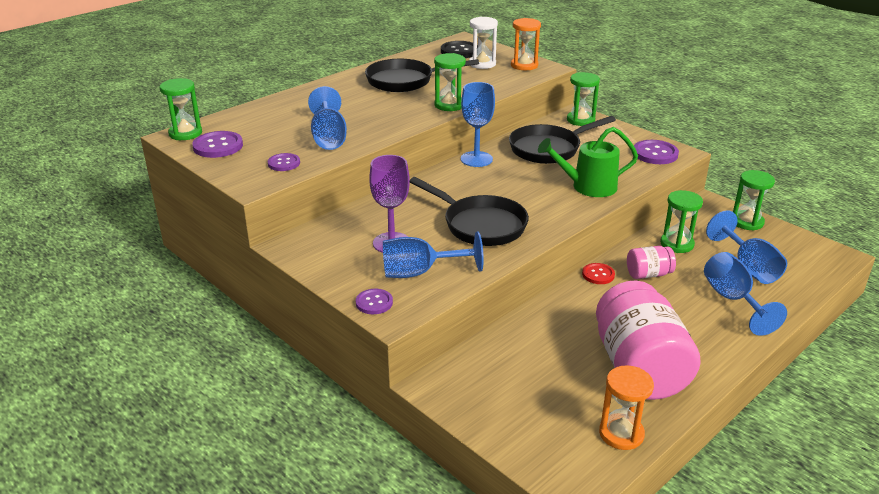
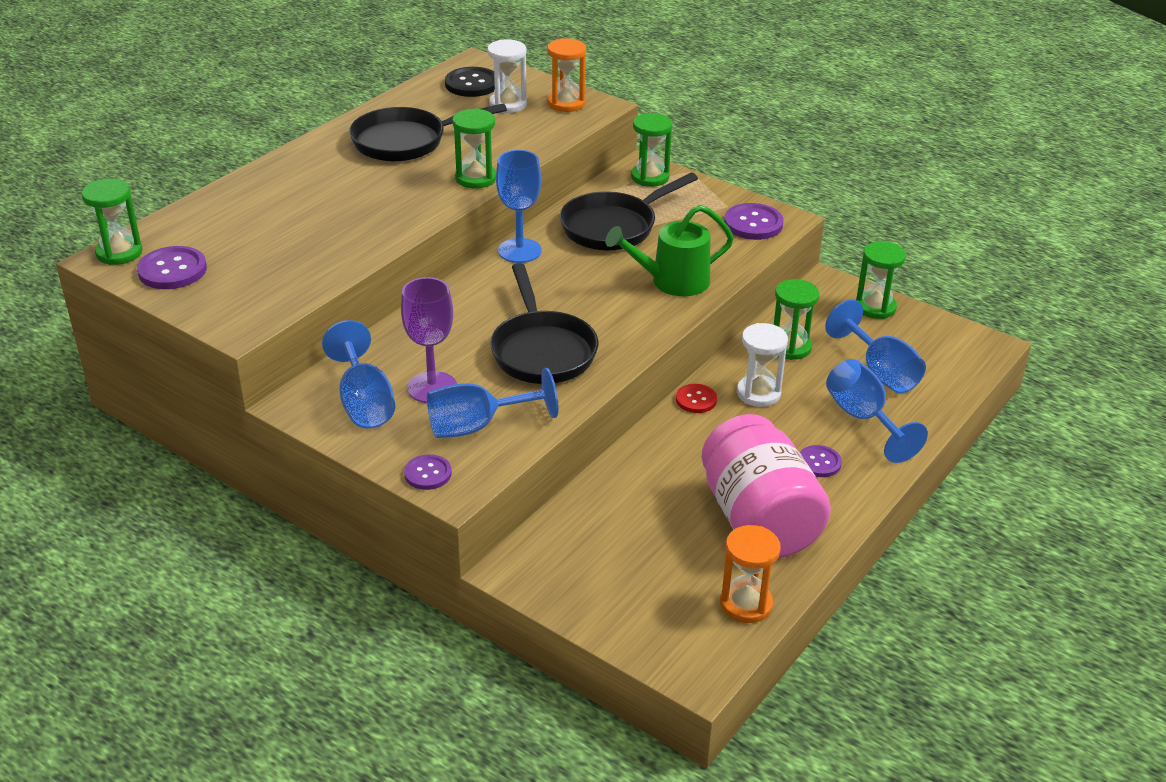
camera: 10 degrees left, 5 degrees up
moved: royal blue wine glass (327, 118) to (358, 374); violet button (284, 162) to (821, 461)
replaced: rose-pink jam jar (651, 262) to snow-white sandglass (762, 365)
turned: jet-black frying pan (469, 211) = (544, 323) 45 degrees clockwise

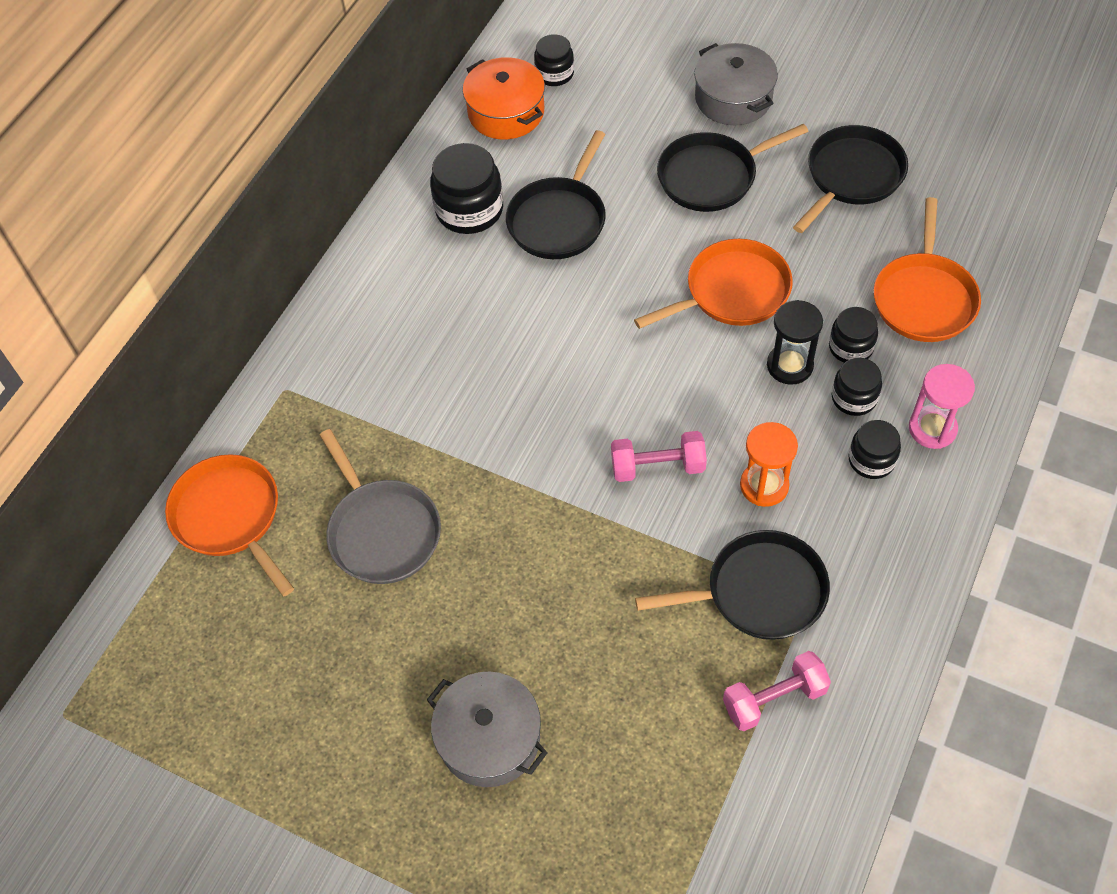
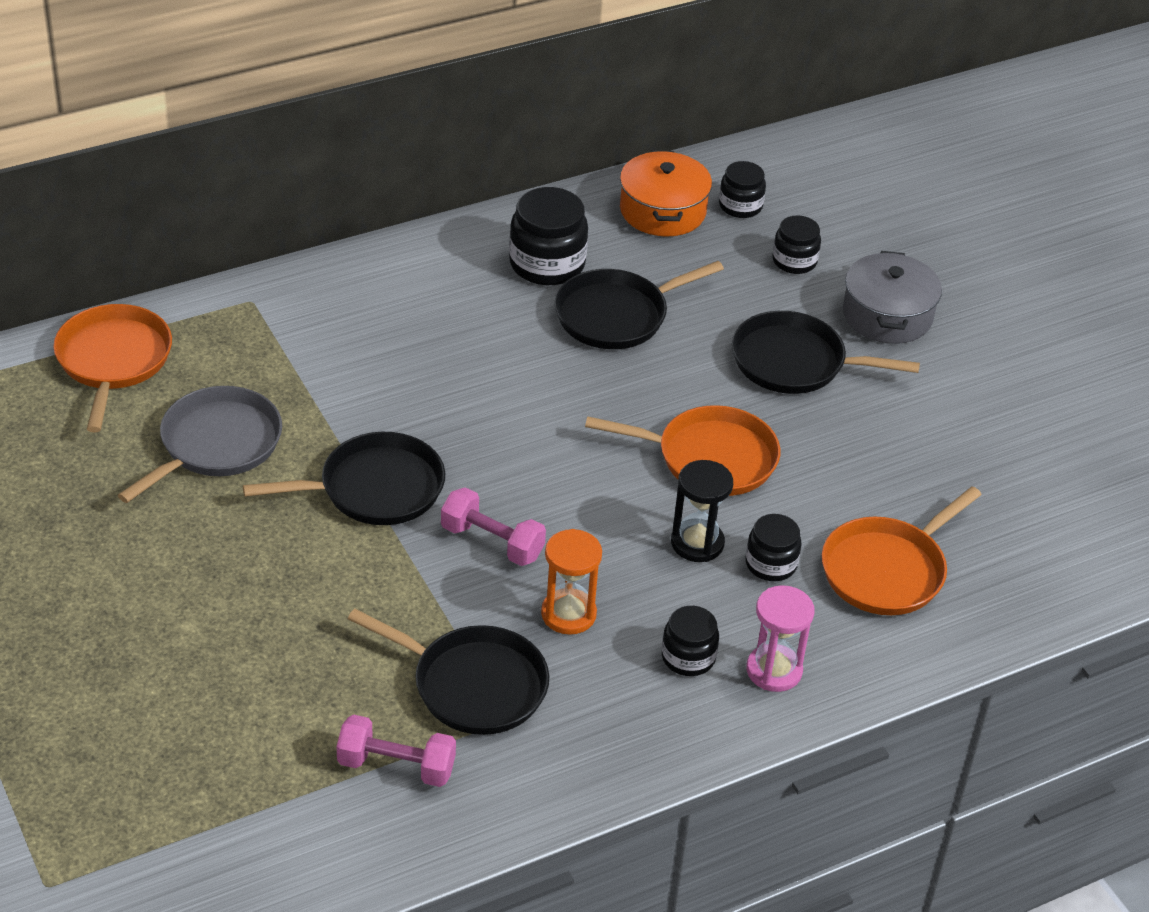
camera: 30 degrees right, 15 degrees down
removed: gray pot (487, 729)
moved: jet-black frying pan (850, 179) to (344, 478); jet-black jam jar (857, 387) to (796, 245)
turned: gray frying pan (380, 506) = (200, 444) 150 degrees counterclockwise

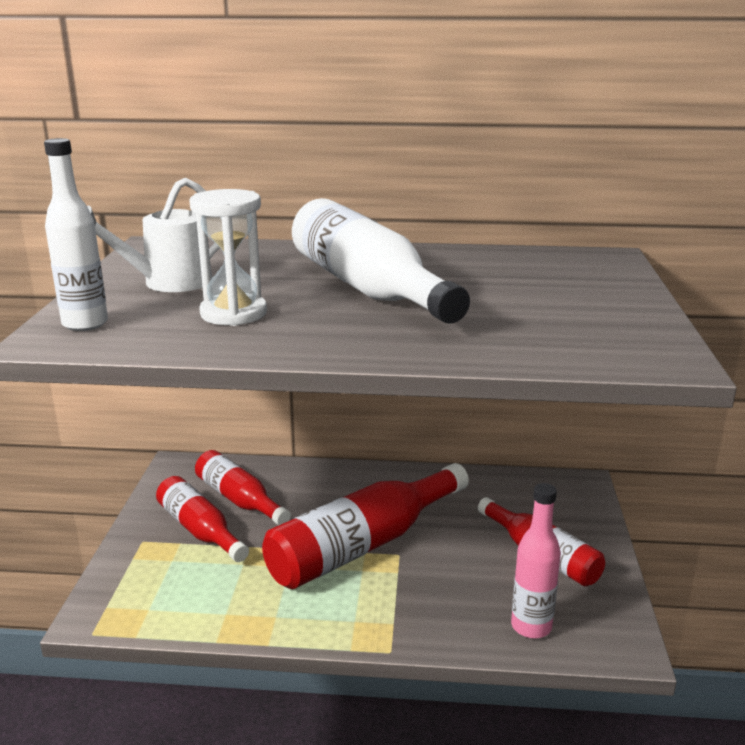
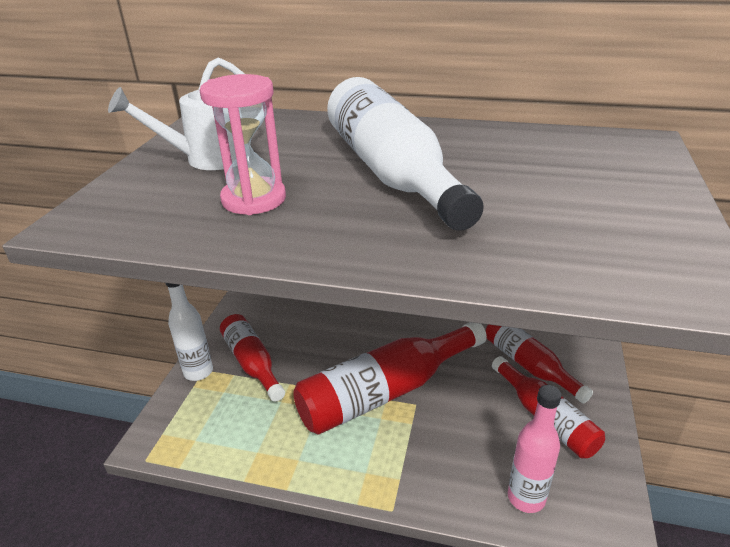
camera: 10 degrees right, 10 degrees up
moved: snow-white drink bottle (76, 234) to (189, 332); crimson drink bottle (243, 487) to (539, 364)
recoloured: snow-white sandglass (228, 257) to rose-pink sandglass (243, 144)

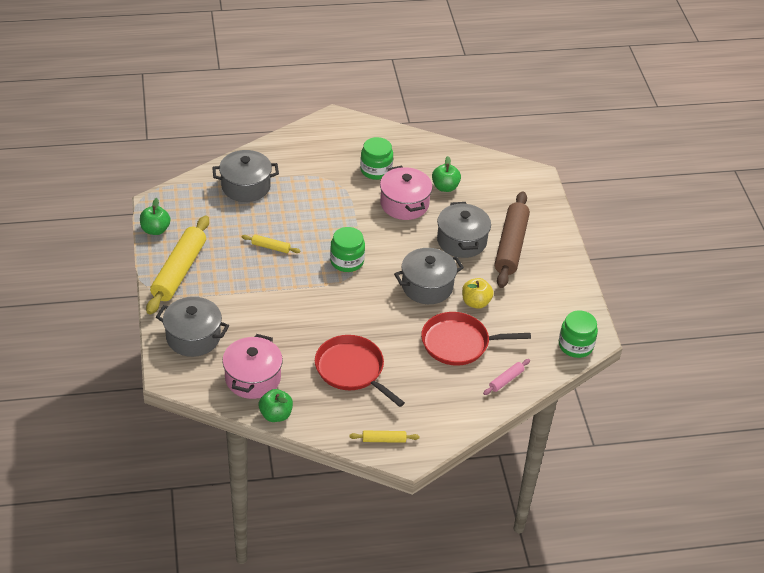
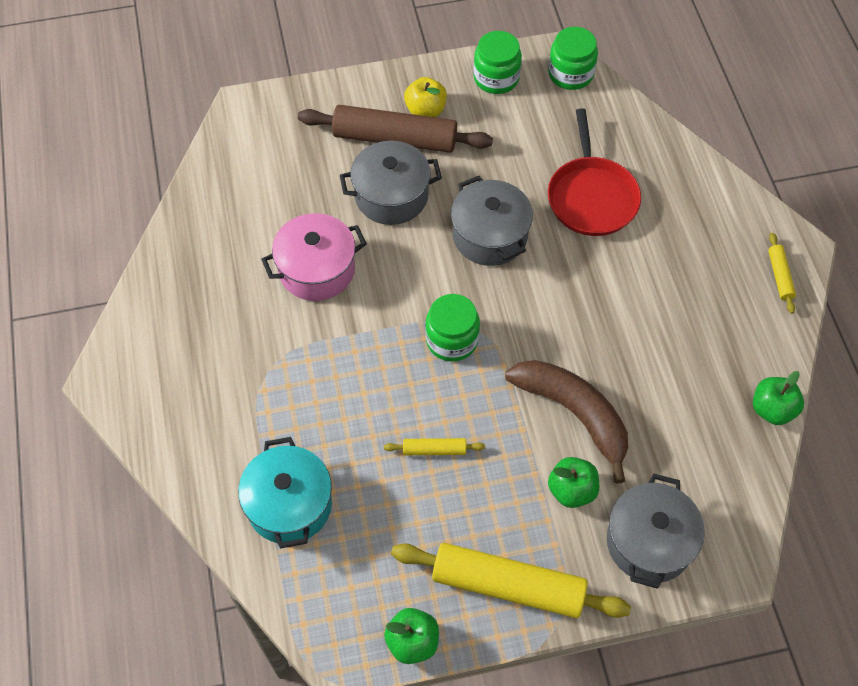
camera: 90 degrees left, 15 degrees up
removed: rose-pink pot (252, 366); crimson frying pan (360, 371); rose-pink pastry roller (506, 377)
added: dark brown toy banana (566, 422)
moved: green jam jar (376, 158) to (497, 62); green apple (446, 174) to (573, 482); golden apple (478, 293) to (425, 97)
recoloured: gray pot (245, 176) to aqua pot (285, 492)
turned: golden pastry roller (271, 244) = (434, 446) 75 degrees clockwise

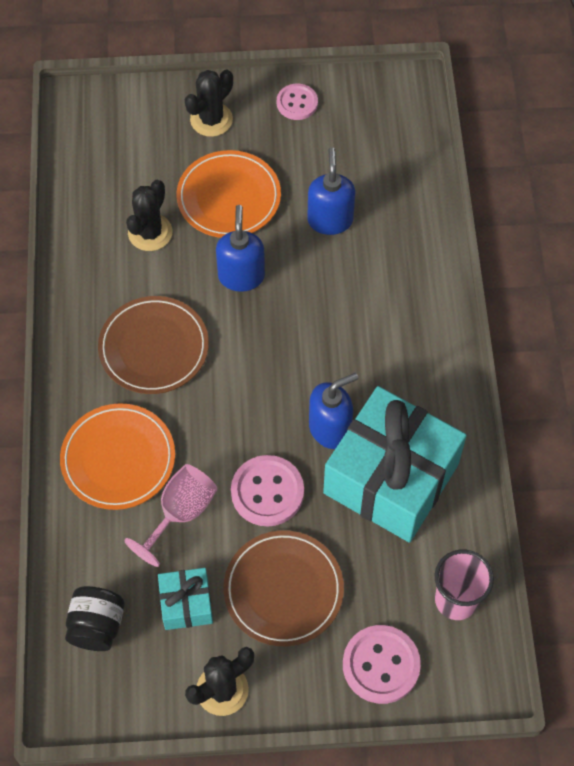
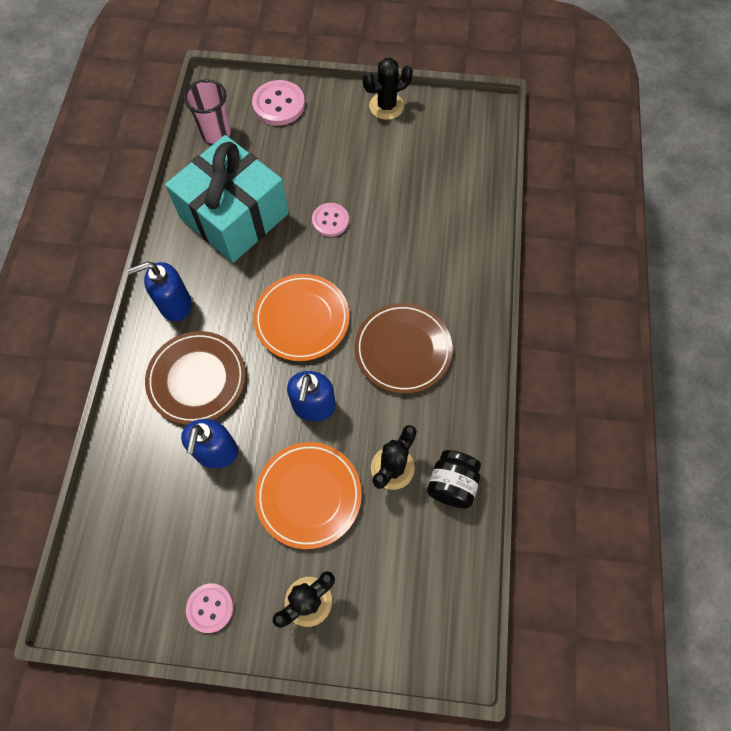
camera: 170 degrees left, 5 degrees up
removed: rose-pink wine glass (170, 515); aqua wrapped gift (185, 599)
moved: royal blue soap dispenser (333, 411) to (159, 291); bright orange flat dish (117, 456) to (301, 317); dark brown flat dish (283, 588) to (195, 378); jet-black jam jar (95, 618) to (454, 479)
resized: rose-pink button (267, 490) = (330, 220) x0.66

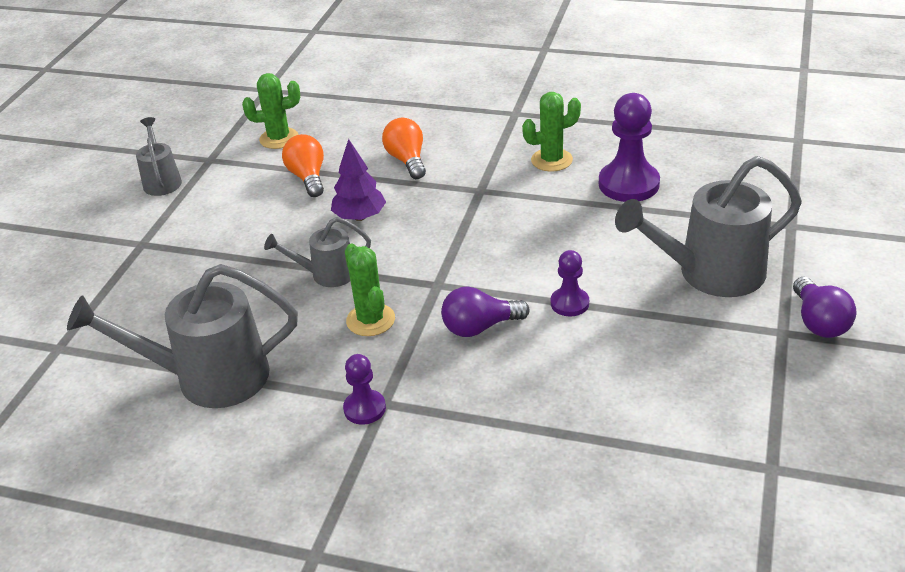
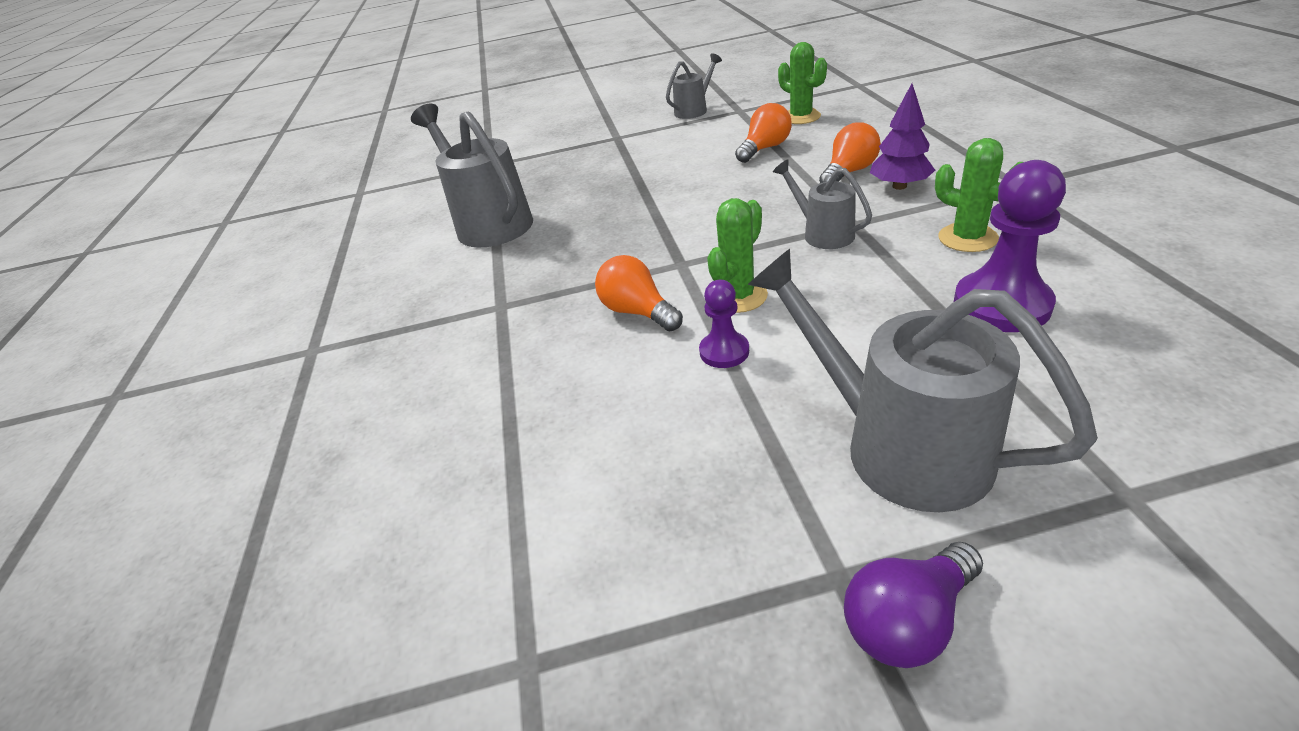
camera: 65 degrees right, 0 degrees up
removed: violet game pawn (364, 389)
moved: violet fir tree (358, 180) to (902, 137); gray watering can (317, 252) to (822, 204); green saguaro cactus (370, 290) to (737, 255)
recoloured: violet lightbulb (485, 312) to bright orange lightbulb (639, 293)

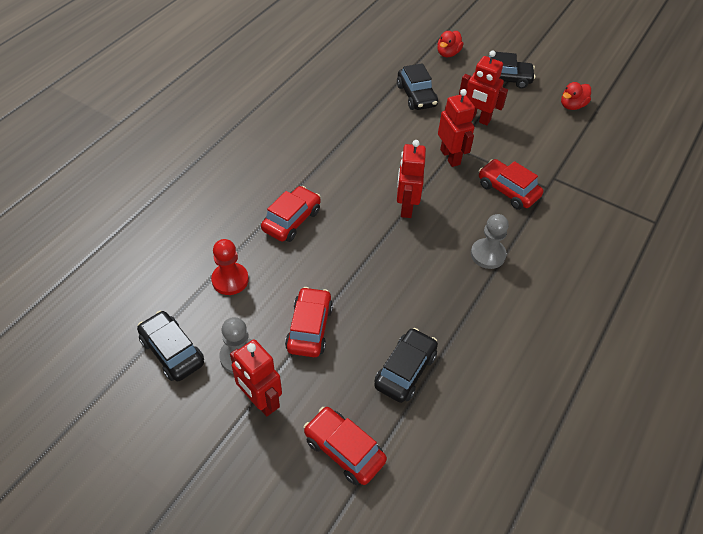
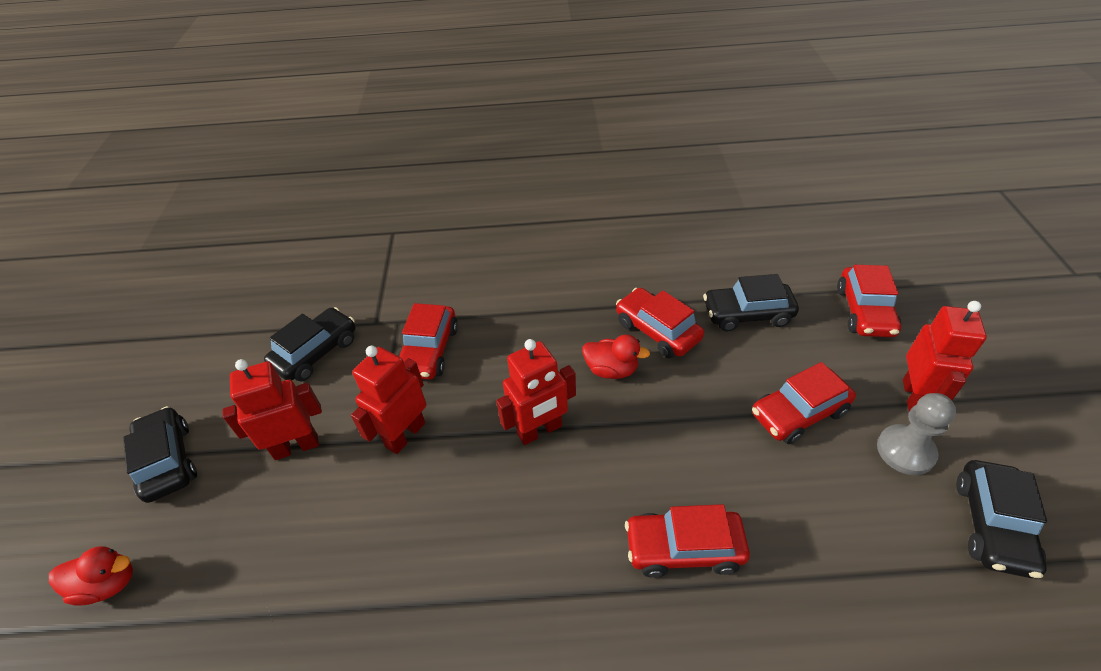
camera: 120 degrees left, 5 degrees down
removed: gray game pawn (490, 241); crimson game pawn (230, 267)
added: crimson car (660, 323)
moved: jet-black car (417, 86) to (309, 344); crimson duck (576, 96) to (616, 356)
turned: crimson robot figure (483, 87) = (272, 409) 105 degrees counterclockwise

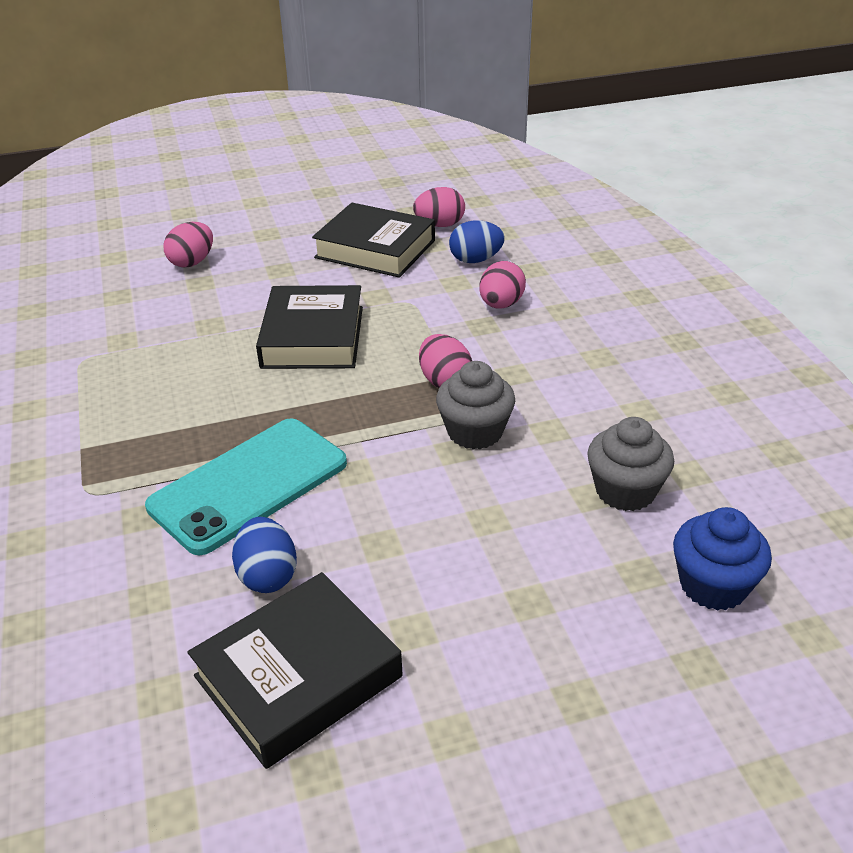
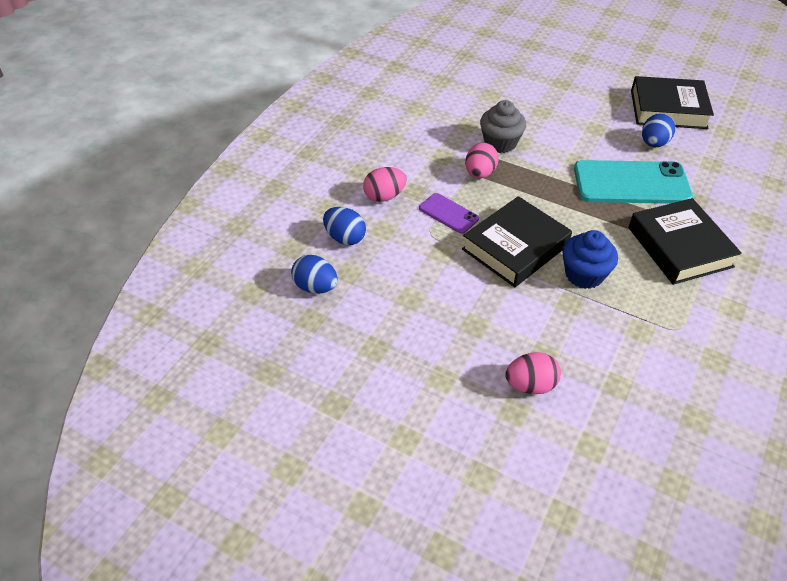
camera: 135 degrees left, 10 degrees up
removed: gray muffin (630, 464)
added: violet mobile phone (449, 213)
moved: jet-black book (373, 240) to (685, 241); royal blue muffin (722, 559) to (590, 259)
recoloured: rose-pink toy egg (439, 207) to royal blue toy egg (314, 274)

